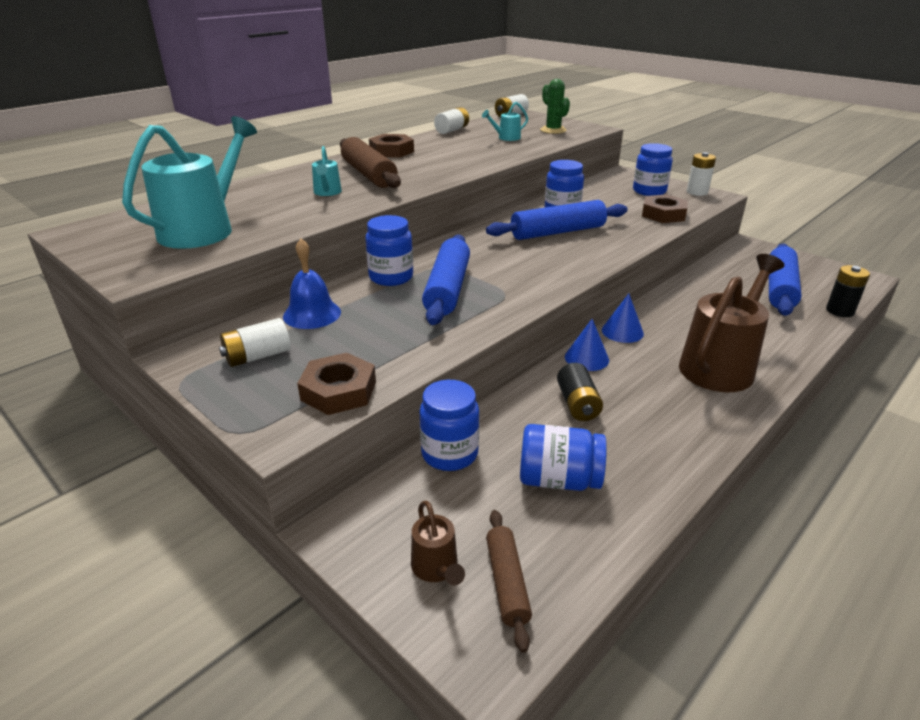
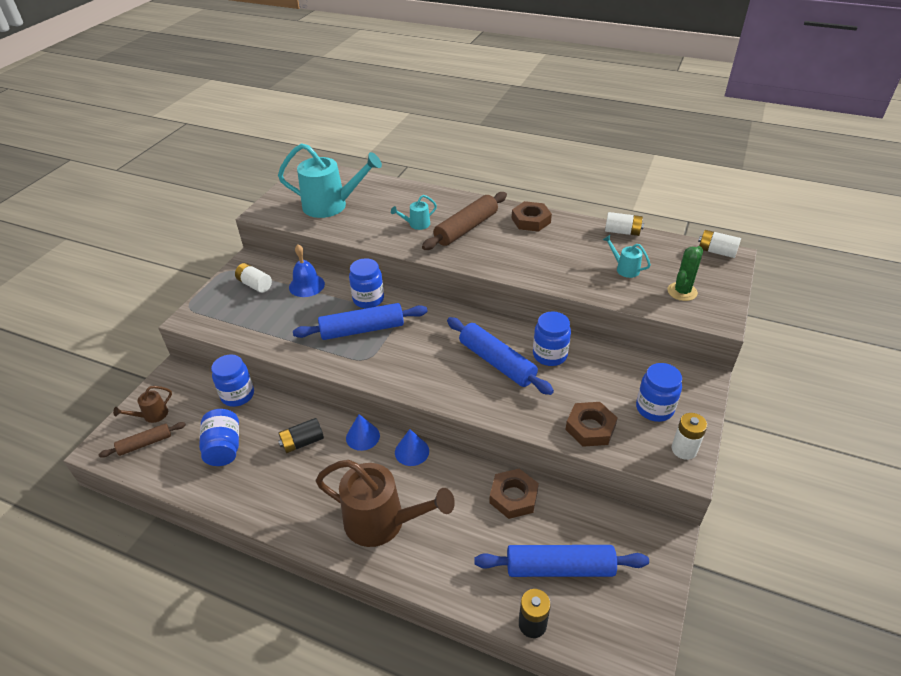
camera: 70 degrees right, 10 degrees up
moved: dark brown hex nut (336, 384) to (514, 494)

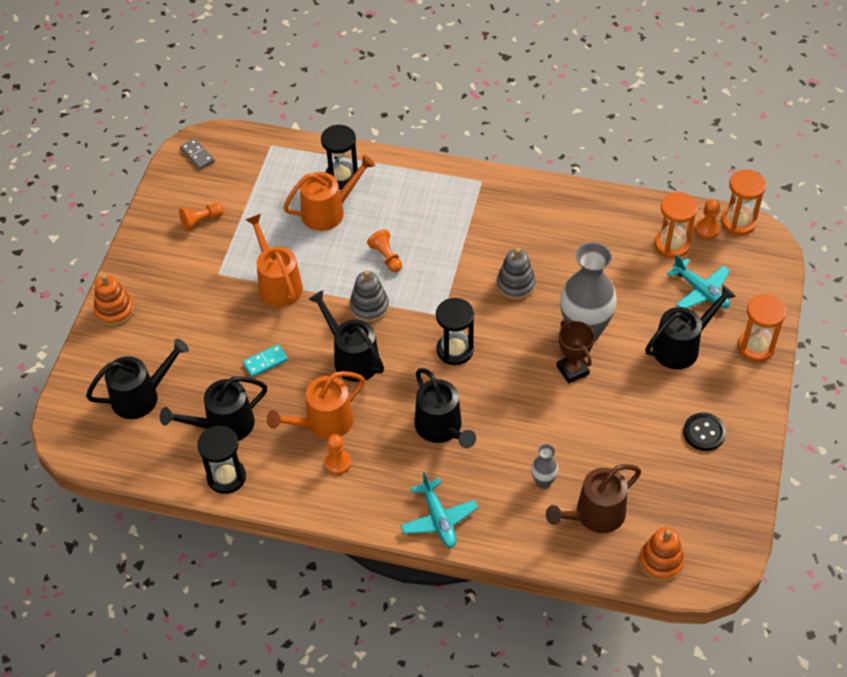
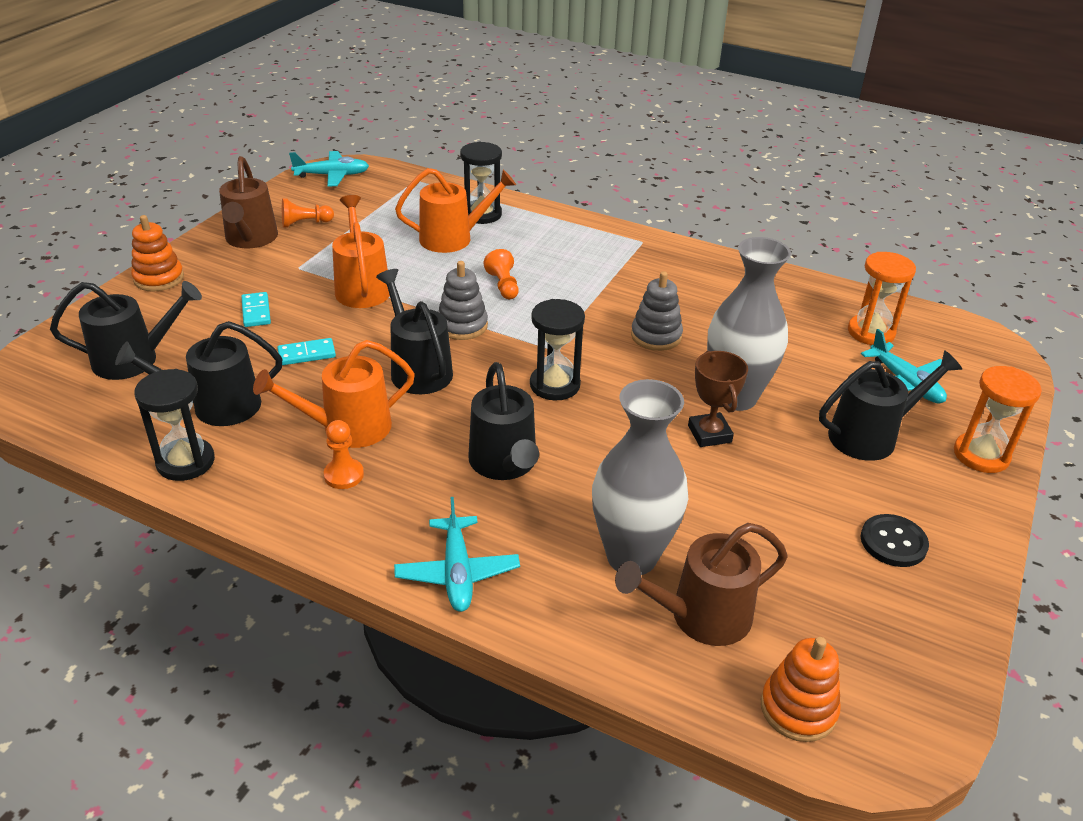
camera: 10 degrees right, 15 degrees down
removed: bright orange sandglass (743, 202); bright orange game pawn (707, 219)
added: dark brown watering can (248, 202); aqua domino tile (256, 309)
replaced: gray domino tile (197, 154) to aqua aeroplane (329, 169)
resized: gray tall vase (544, 466) = (640, 477) x2.18

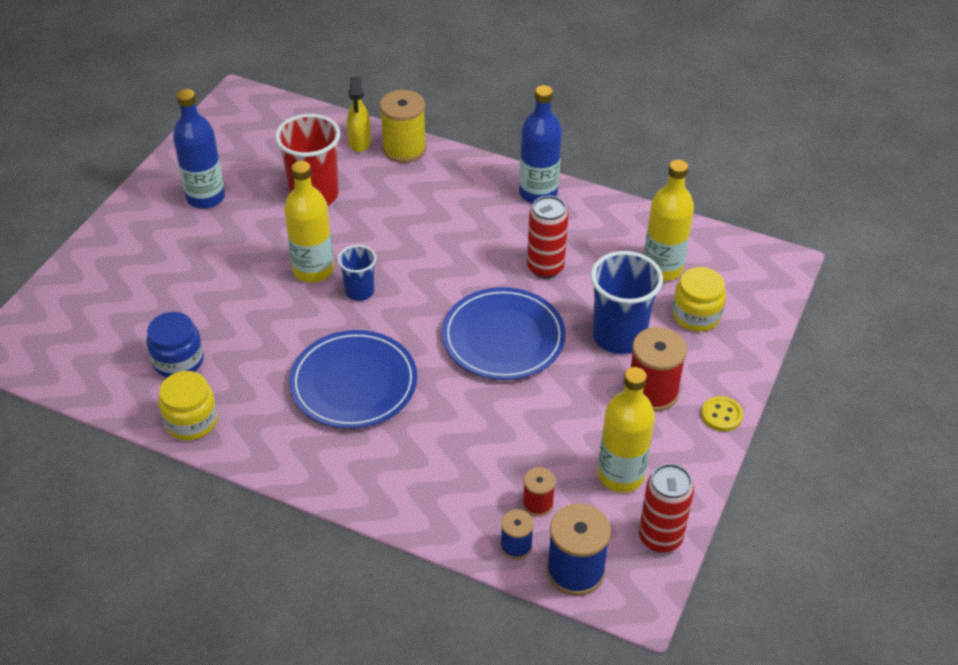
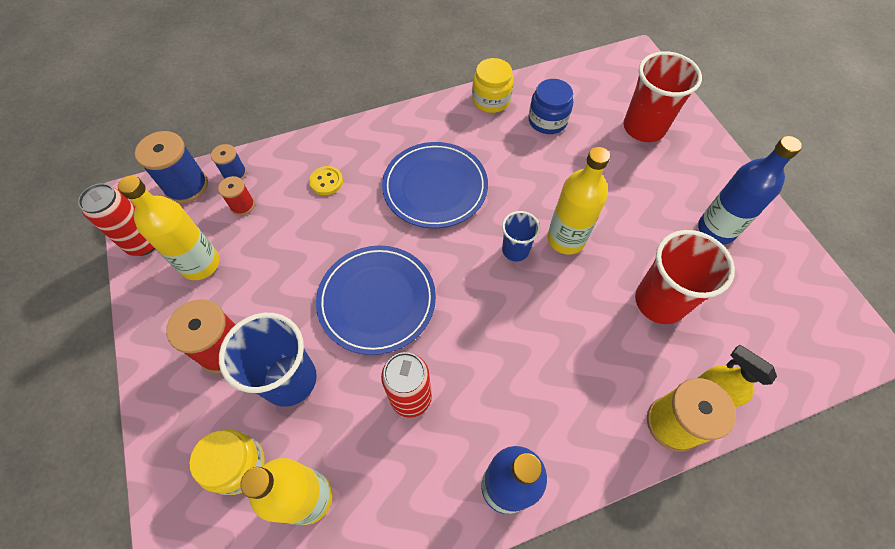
camera: 135 degrees right, 15 degrees up
added: crimson tumbler (662, 96)
moved: golden button (722, 413) to (326, 180)

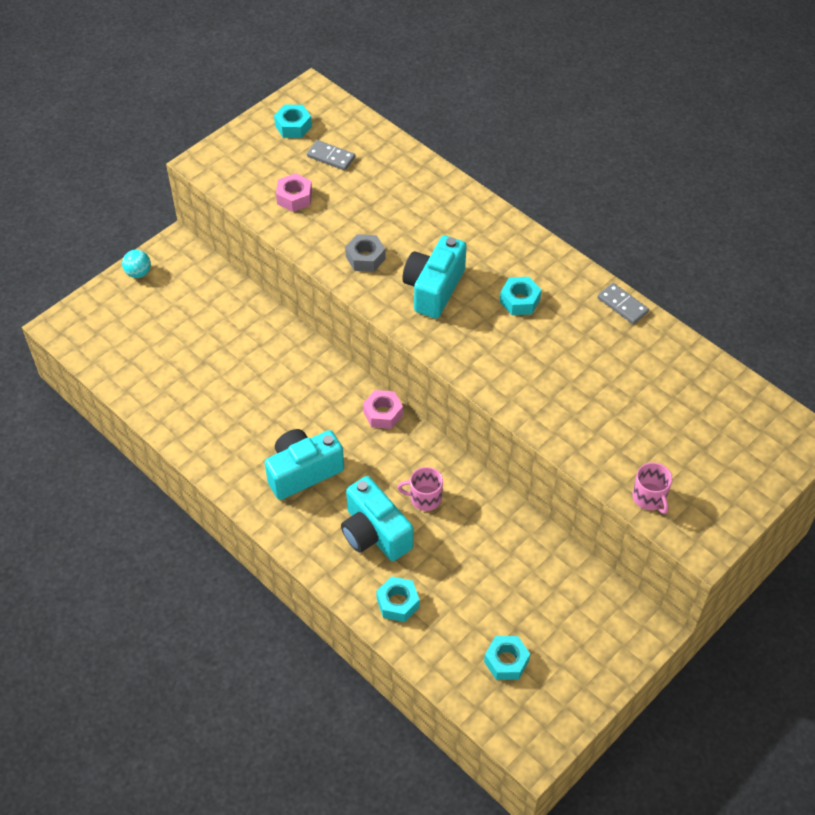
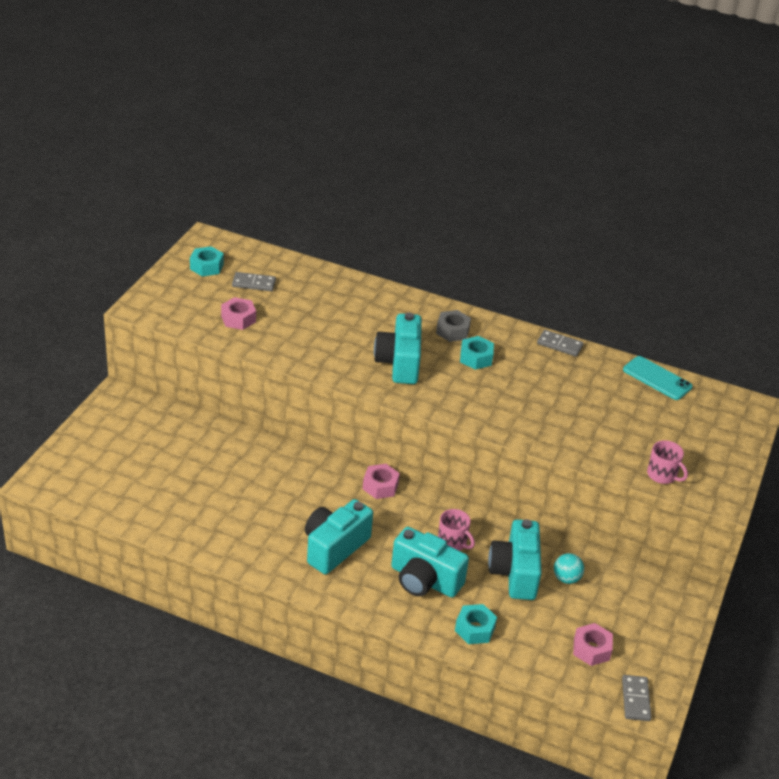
camera: 25 degrees left, 15 degrees down
added: aqua mobile phone (658, 378); aqua photo camera (515, 559); gray domino tile (636, 698)
moved: gray hex nut (365, 253) to (453, 326); aqua ball (136, 264) to (569, 568)
recoloured: aqua hex nut (507, 658) to rose-pink hex nut (593, 644)
turned: rose-pink tea mug (420, 489) = (456, 530) 120 degrees counterclockwise

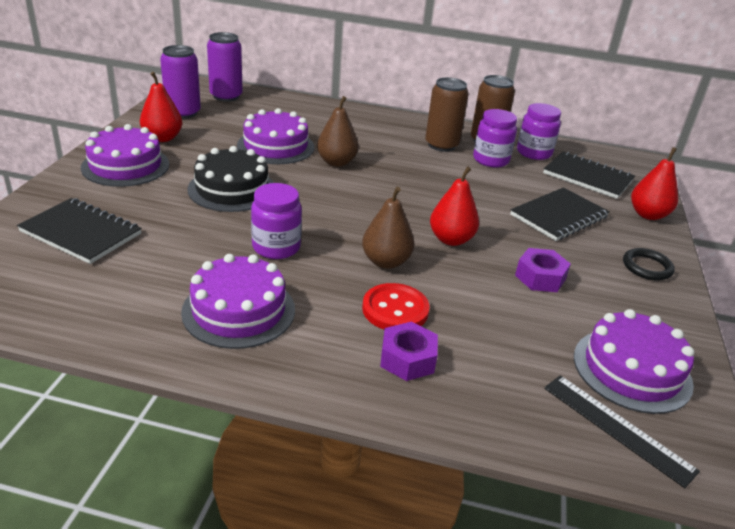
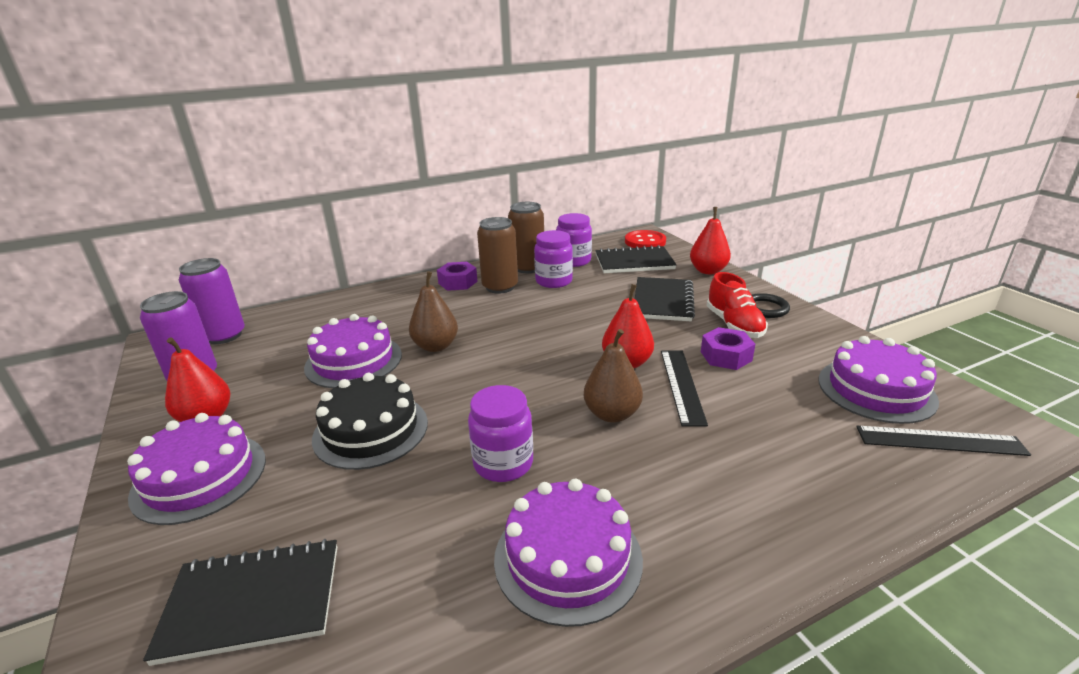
camera: 35 degrees left, 5 degrees down
added: crimson sneaker (737, 305); jet-black straightedge (684, 388)
moved: crimson button (396, 306) to (645, 239); violet hex nut (409, 351) to (457, 276)

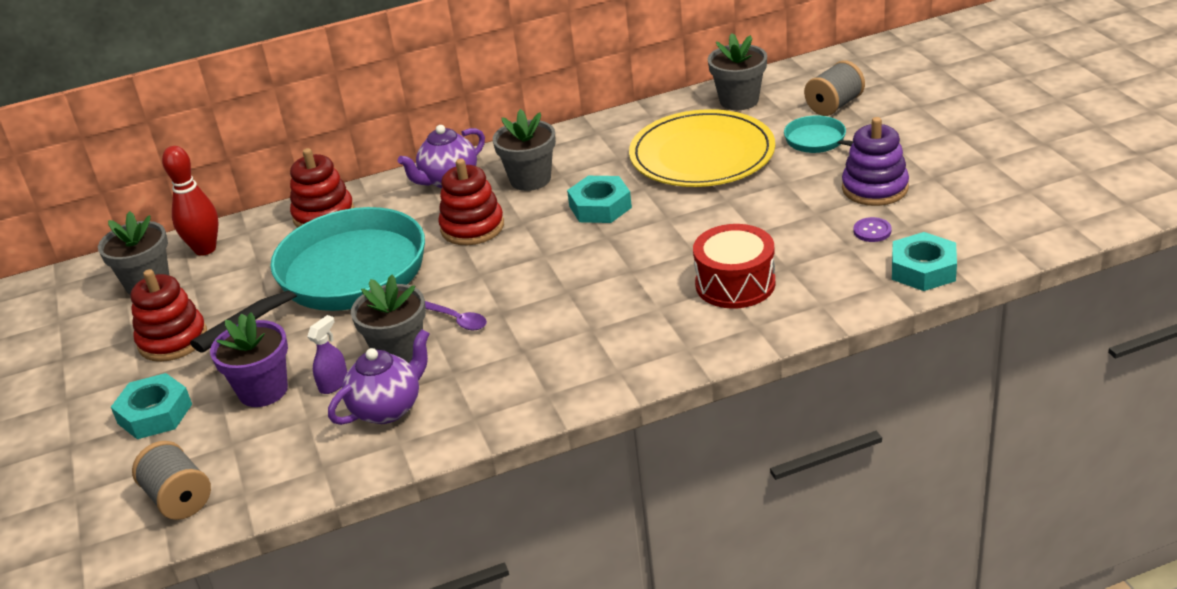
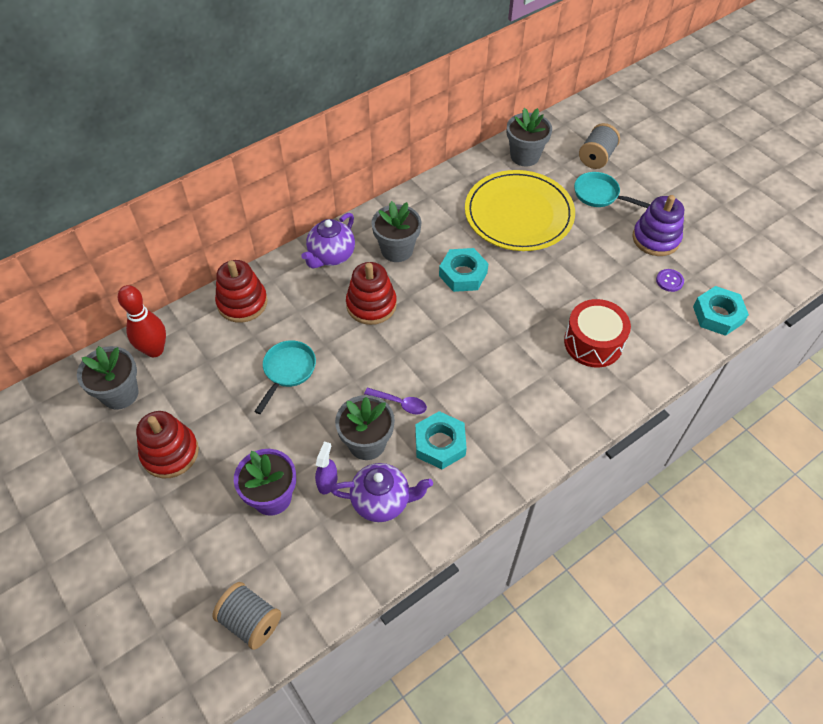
camera: 20 degrees left, 20 degrees up
moved: aqua hex nut (151, 406) to (441, 440)
turned: violet tea pot (379, 377) = (381, 492) 60 degrees clockwise
resized: aqua frying pan (307, 279) = (285, 377) x0.43

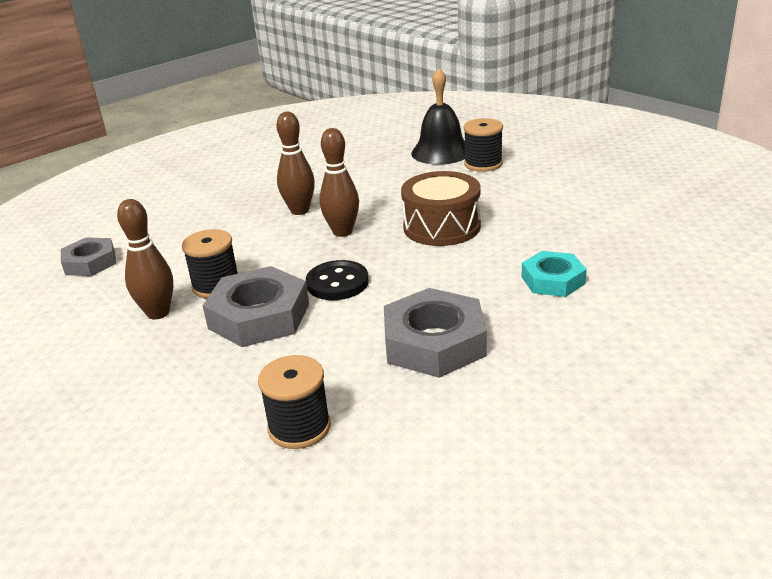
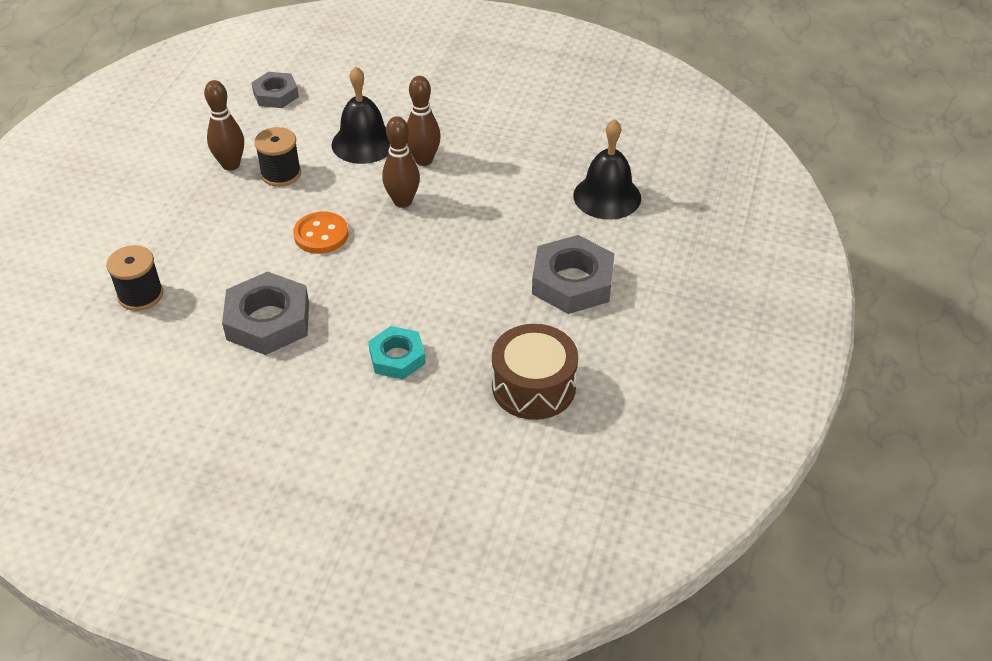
camera: 55 degrees right, 15 degrees up
removed: jet-black bobbin (483, 145)
added: jet-black school bell (361, 115)
moved: dark brown snare drum (441, 208) to (535, 372); gray hex nut (256, 306) to (573, 274)
recoloured: jet-black button (337, 280) to bright orange button (321, 233)

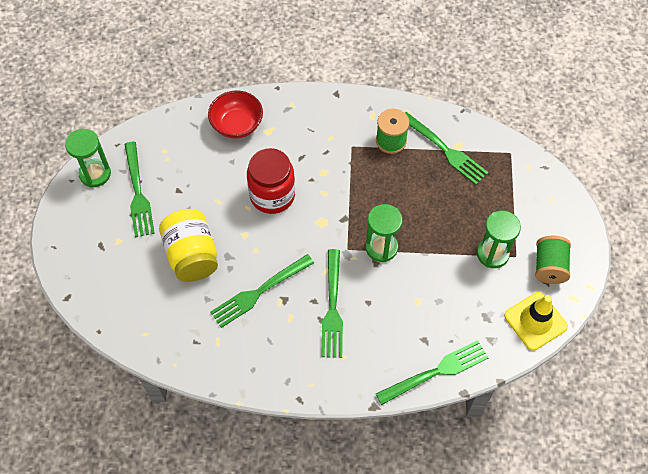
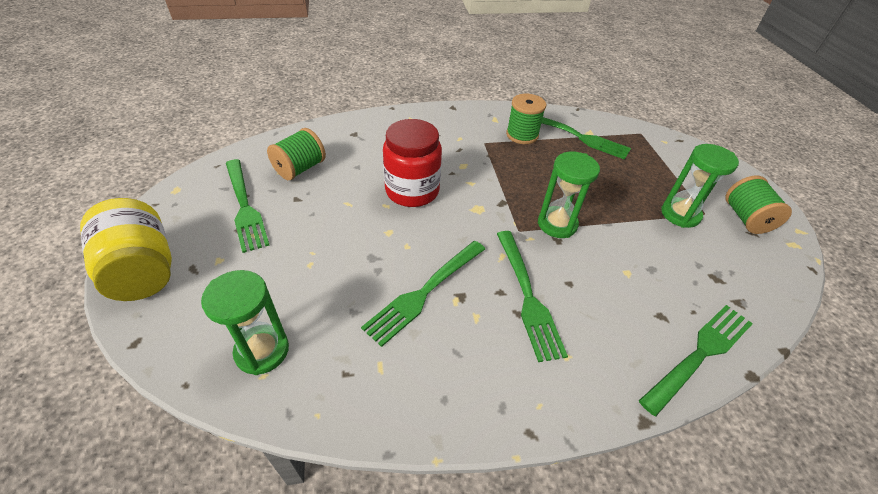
camera: 15 degrees left, 15 degrees down
removed: crimson bowl (235, 114); golden traffic cone (536, 321)
added: green bobbin (296, 154)
moved: green sandglass (88, 158) to (245, 322); golden jam jar (188, 245) to (126, 249)

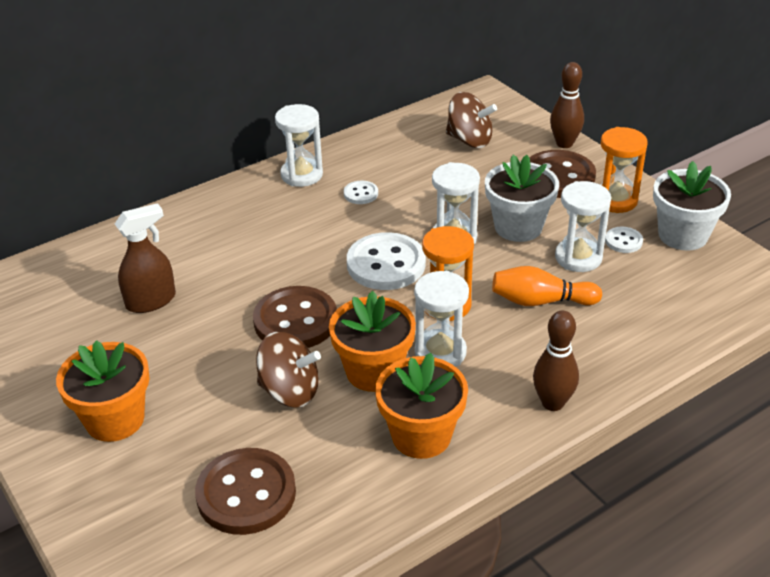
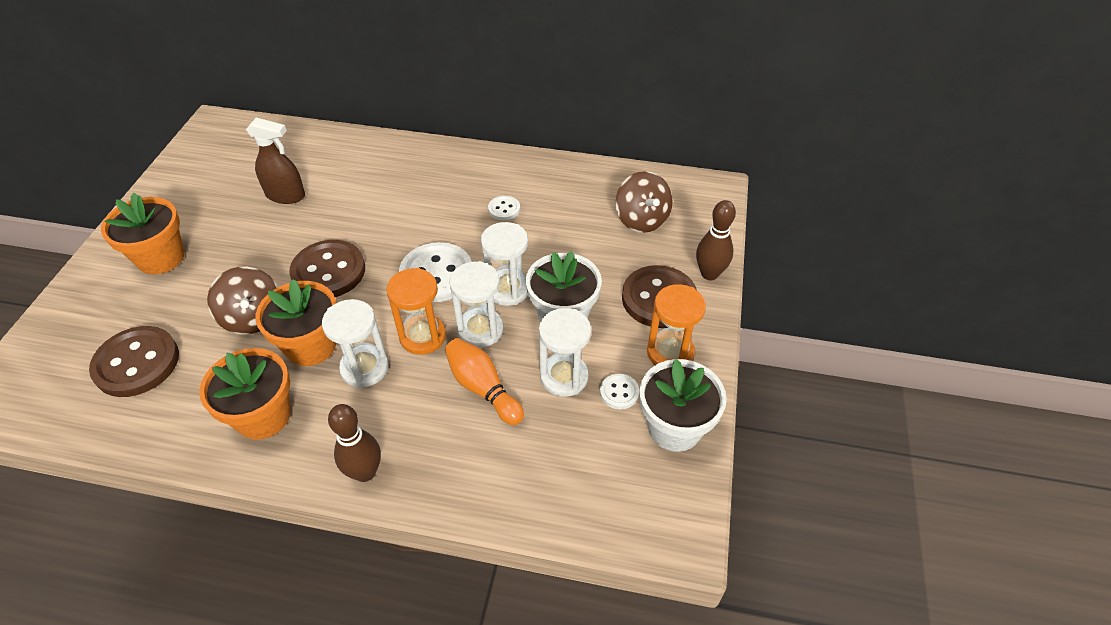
camera: 45 degrees right, 10 degrees up
moved: snow-white sandglass (299, 145) to (476, 304)

